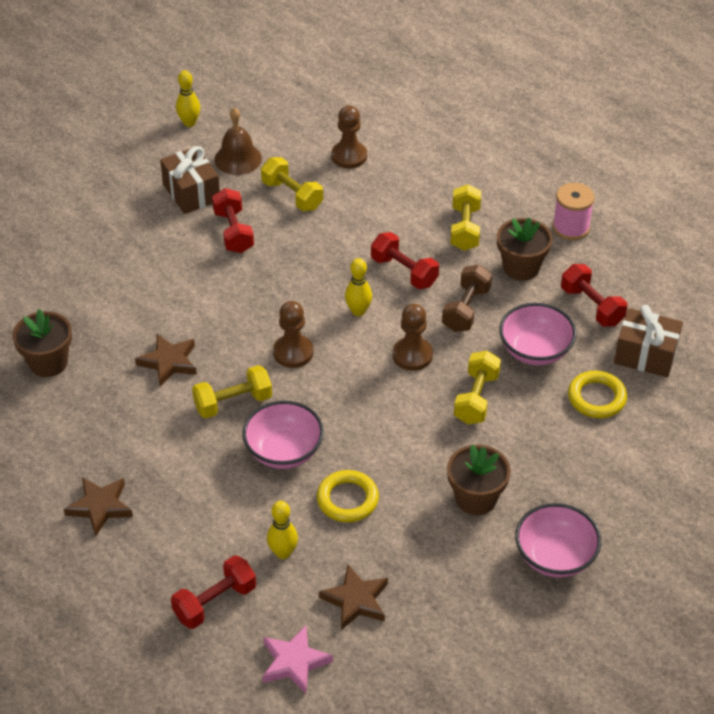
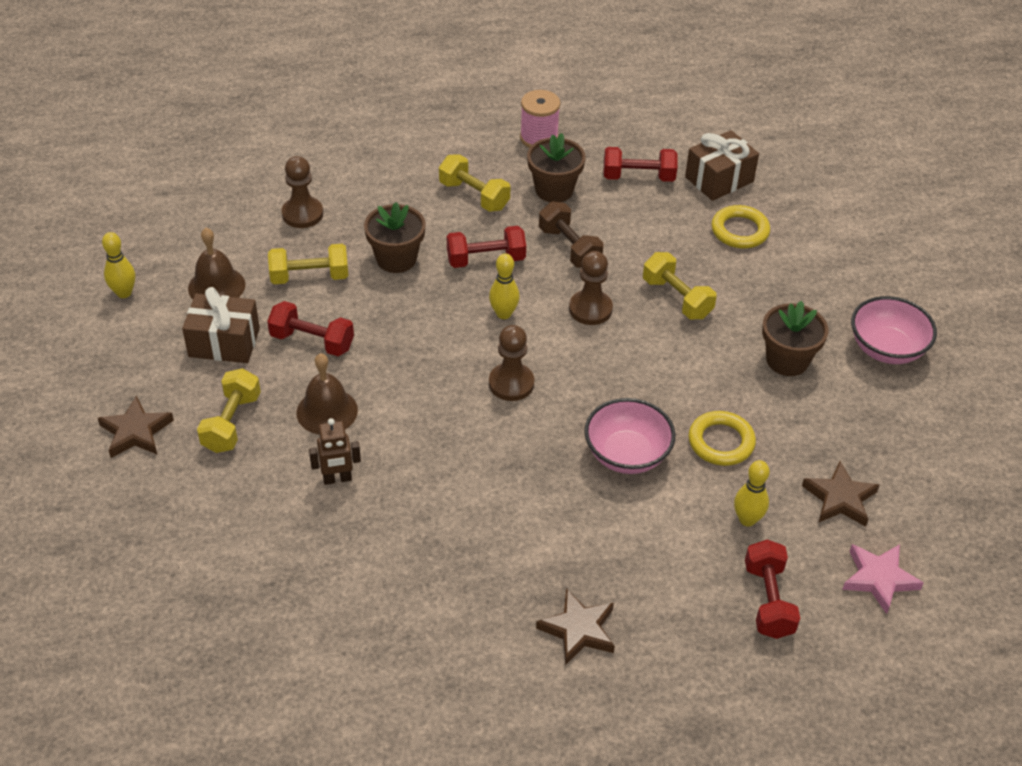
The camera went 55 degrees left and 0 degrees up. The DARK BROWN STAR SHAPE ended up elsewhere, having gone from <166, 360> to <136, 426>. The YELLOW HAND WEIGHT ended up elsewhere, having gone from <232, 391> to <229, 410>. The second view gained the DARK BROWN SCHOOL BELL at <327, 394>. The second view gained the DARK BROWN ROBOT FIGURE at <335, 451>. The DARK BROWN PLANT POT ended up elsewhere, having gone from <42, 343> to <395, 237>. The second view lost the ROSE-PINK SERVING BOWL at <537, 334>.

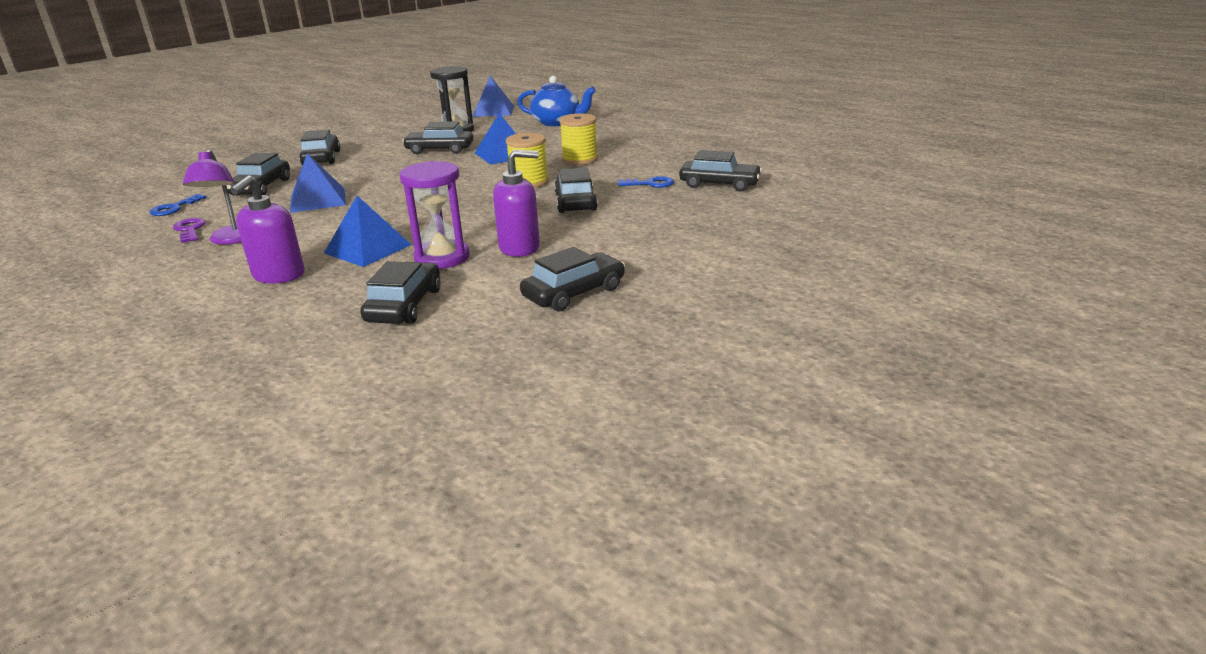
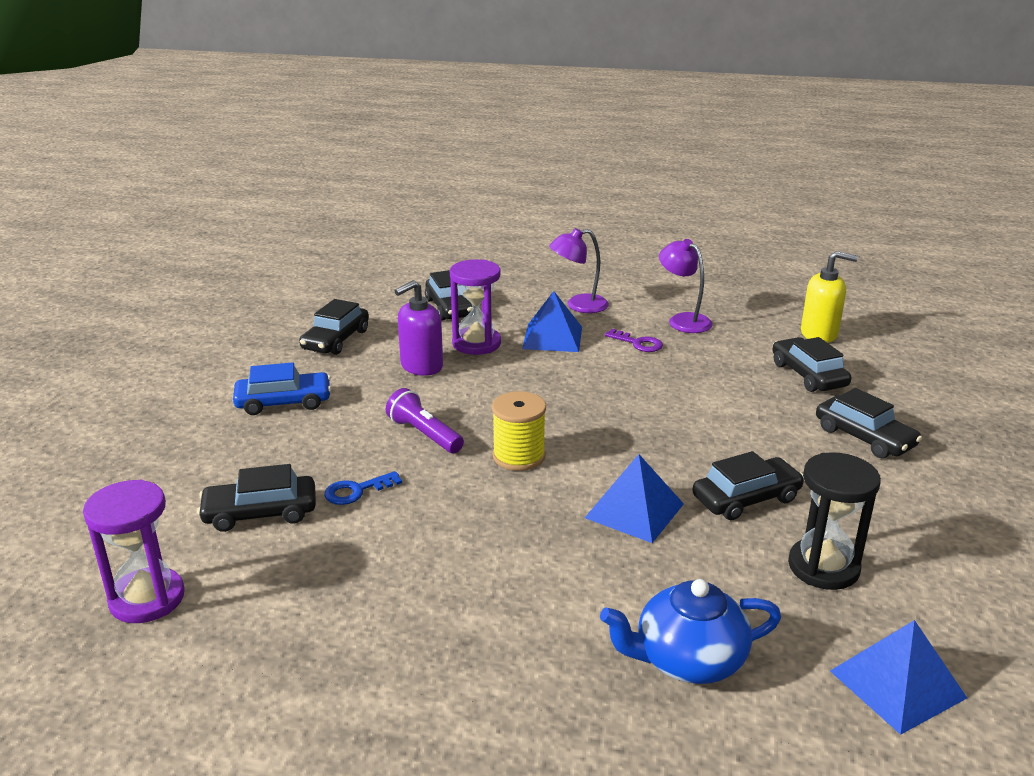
The camera went 150 degrees right and 0 degrees up. The second view gained the ROYAL PURPLE SANDGLASS at <134, 551>. The second view gained the COBALT TOY CAR at <282, 388>. Where the BLACK TOY CAR stood at <576, 190>, the ROYAL PURPLE POCKET TORCH came to stand at <425, 420>. Where the ROYAL PURPLE SOAP PUMP stood at <267, 229>, the ROYAL PURPLE DESK LAMP came to stand at <579, 270>. The ROYAL PURPLE DOOR KEY ended up elsewhere, having gone from <189, 230> to <634, 340>. Where the COBALT DOOR KEY stood at <178, 205>, the YELLOW SOAP PUMP came to stand at <829, 297>. The second view lost the COBALT PYRAMID SHAPE at <318, 183>. The second view lost the YELLOW BOBBIN at <578, 139>.

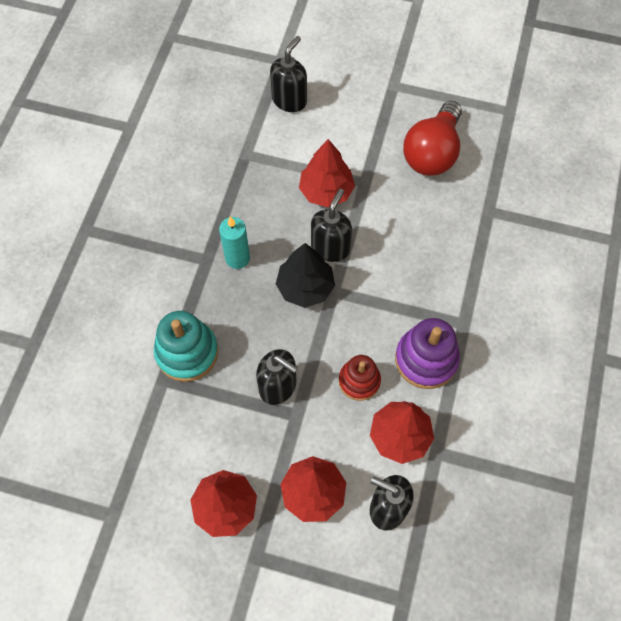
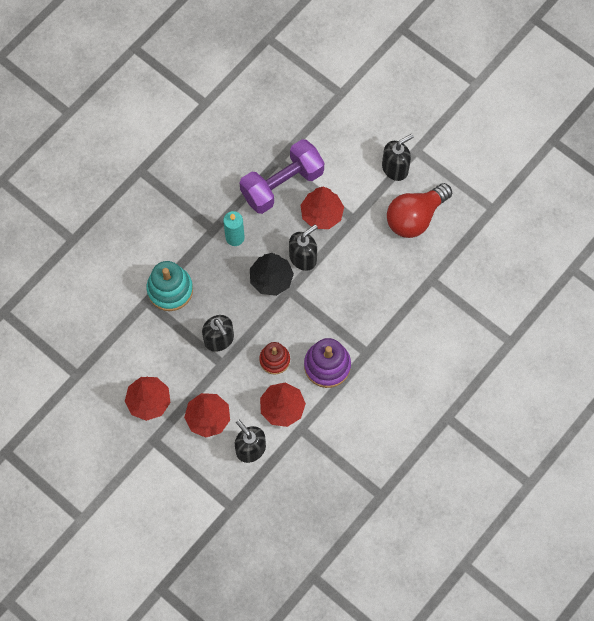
The camera went 25 degrees right and 5 degrees up. The second view gained the ROYAL PURPLE HAND WEIGHT at <282, 176>. The BLACK SOAP PUMP ended up elsewhere, having gone from <288, 74> to <398, 157>.

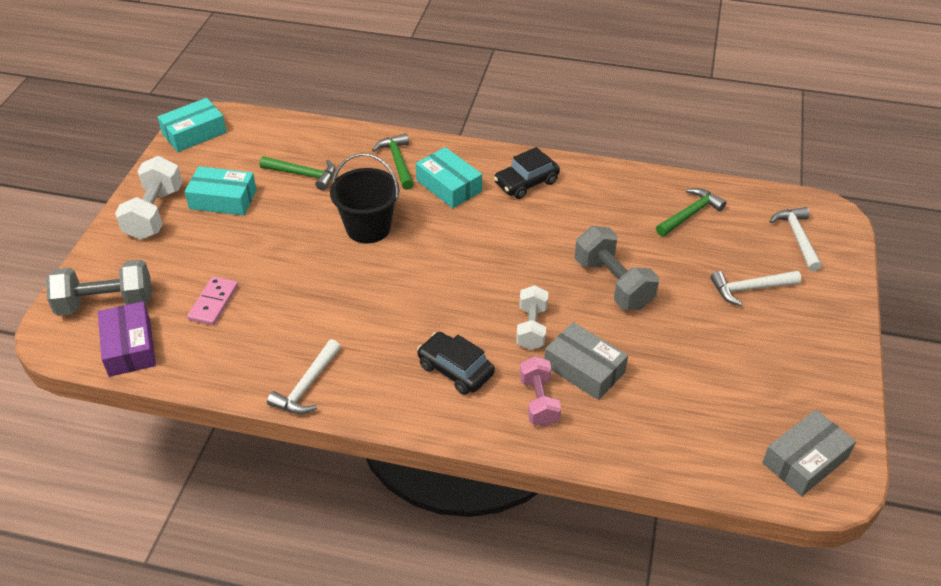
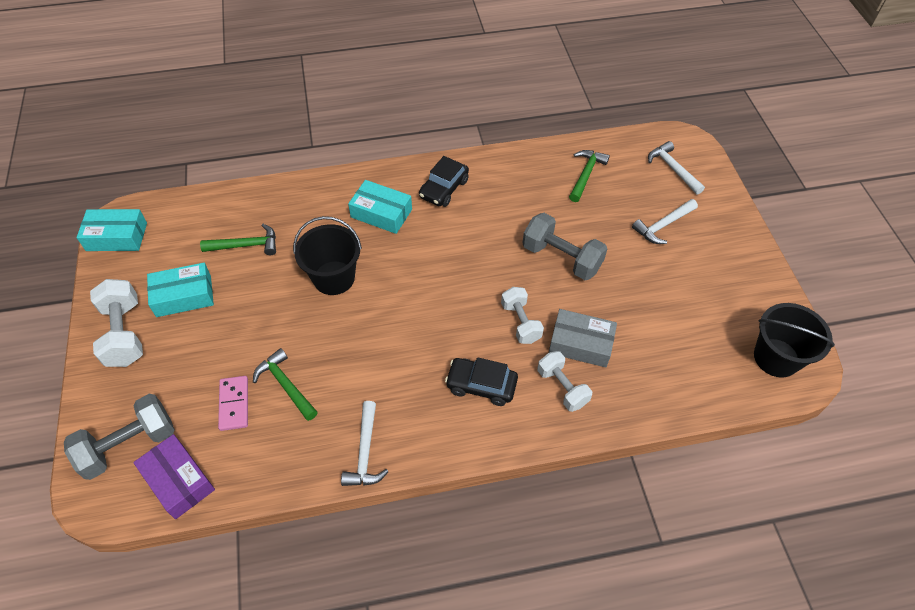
The camera went 25 degrees left and 10 degrees up. The TEAL PACKAGE at <192, 125> ended up facing another way, 60 degrees clockwise from before. The GREEN CARPENTER'S HAMMER ended up elsewhere, having gone from <393, 162> to <285, 384>. What was the ROSE-PINK HAND WEIGHT at <540, 391> turned into the WHITE HAND WEIGHT at <564, 381>. Where the ASH-GREY PACKAGE stood at <809, 453>, the BLACK SAND BUCKET came to stand at <794, 340>.

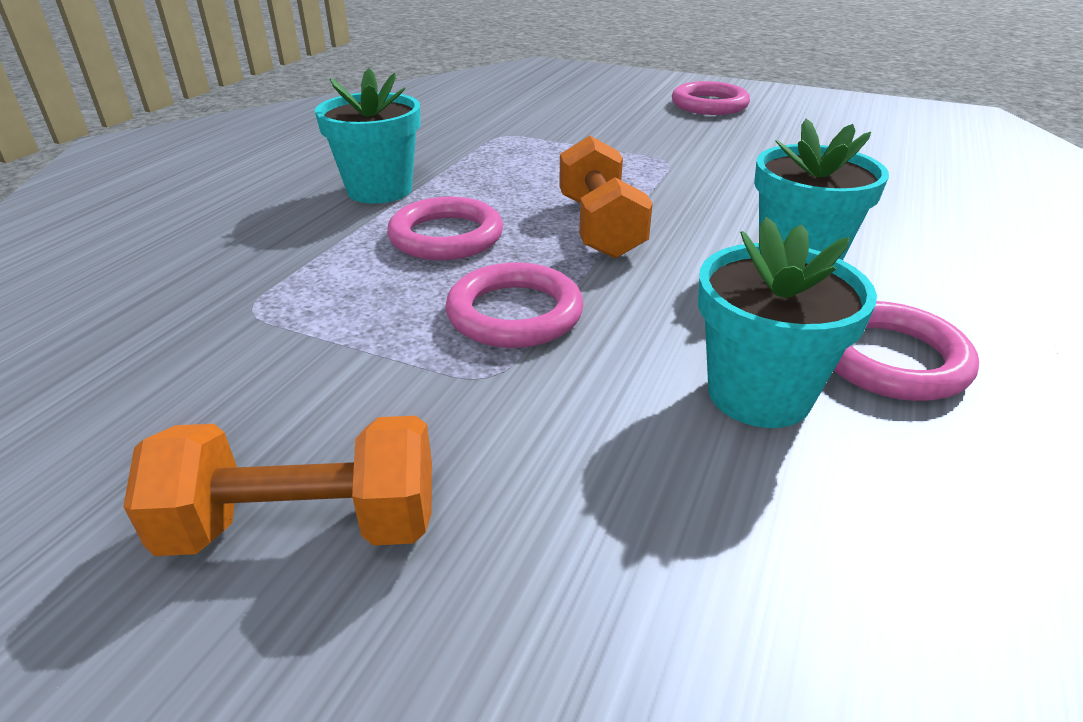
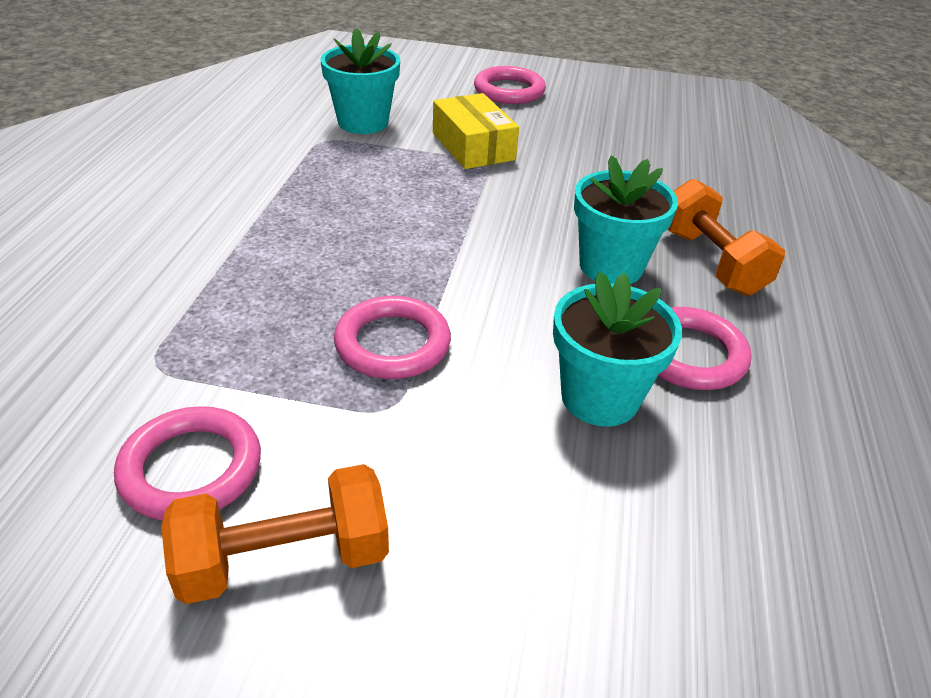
The camera went 15 degrees left and 5 degrees up. The ROSE-PINK TORUS ended up elsewhere, having gone from <445, 228> to <187, 463>. The TEAL PLANT POT ended up elsewhere, having gone from <367, 136> to <360, 81>. The second view gained the YELLOW PACKAGE at <476, 131>. The BRIGHT ORANGE HAND WEIGHT ended up elsewhere, having gone from <606, 197> to <726, 237>.

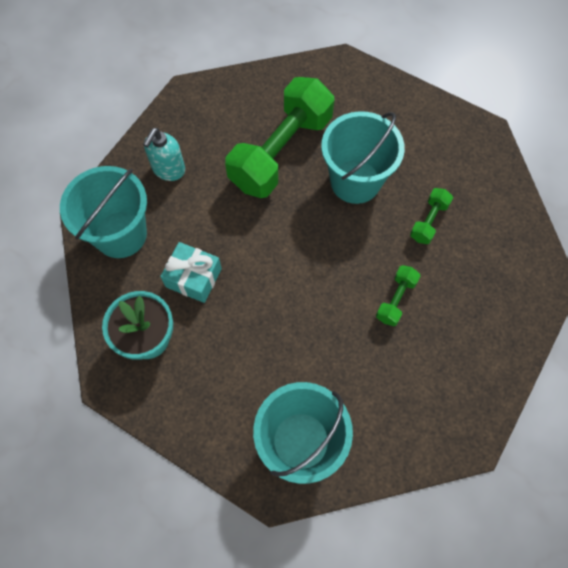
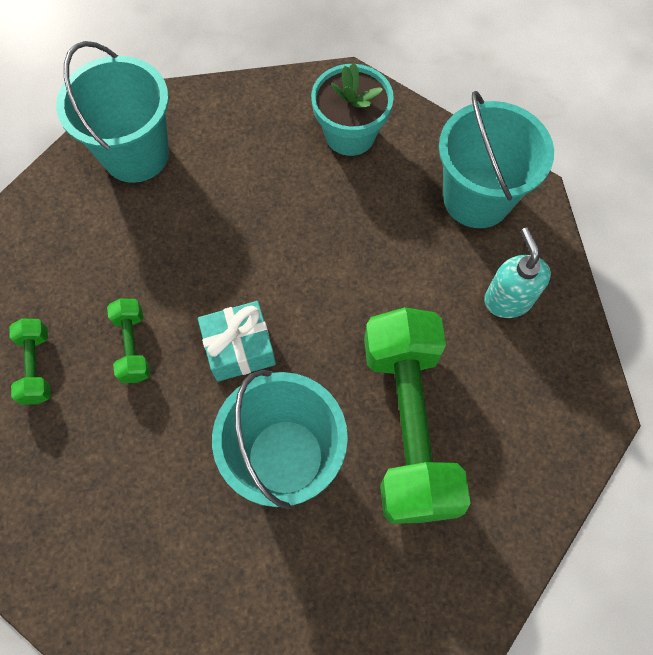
The camera went 140 degrees right and 0 degrees up. The GREEN HAND WEIGHT ended up elsewhere, having gone from <431, 216> to <30, 361>. The TEAL WRAPPED GIFT ended up elsewhere, having gone from <191, 272> to <237, 341>.

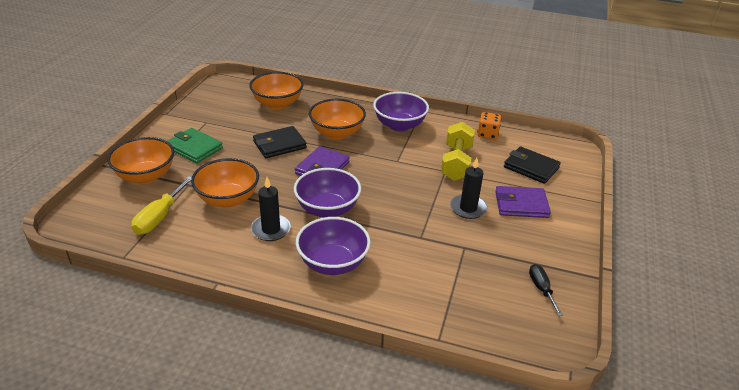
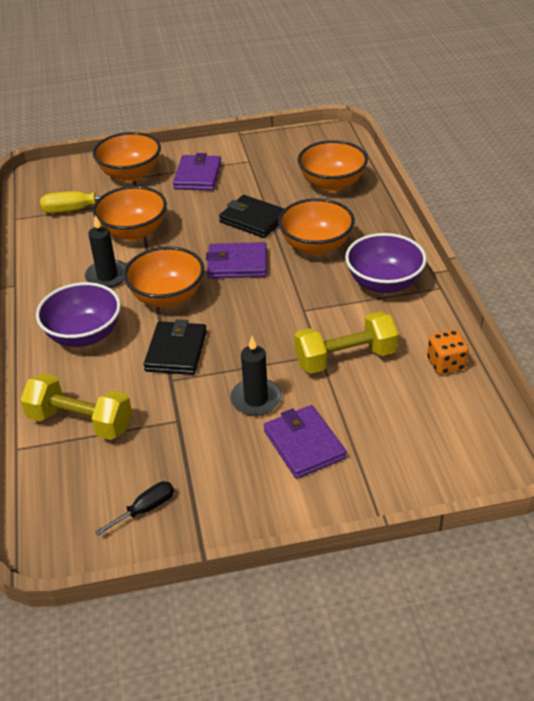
The camera went 65 degrees right and 5 degrees up. The second view gained the YELLOW HAND WEIGHT at <76, 406>. What was the ROYAL PURPLE SERVING BOWL at <327, 193> turned into the BRIGHT ORANGE SERVING BOWL at <163, 276>. The BLACK BILLFOLD ended up elsewhere, having gone from <532, 165> to <175, 347>. What was the GREEN BILLFOLD at <195, 145> turned into the ROYAL PURPLE BILLFOLD at <197, 172>.

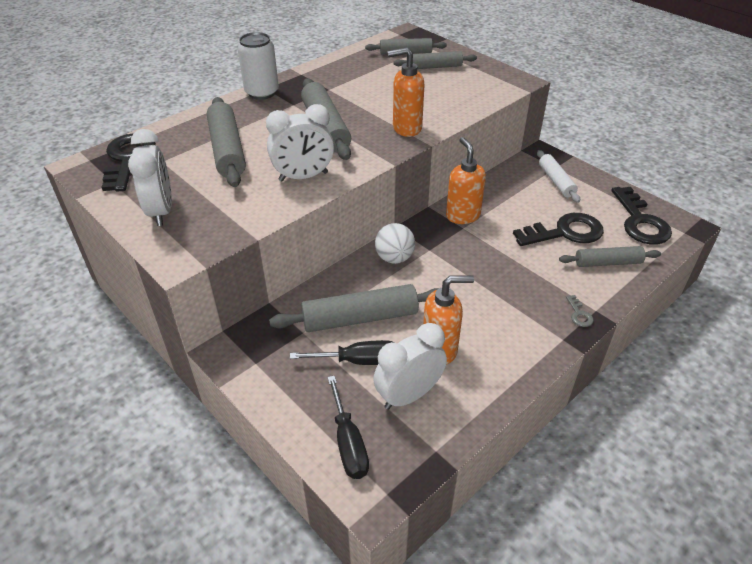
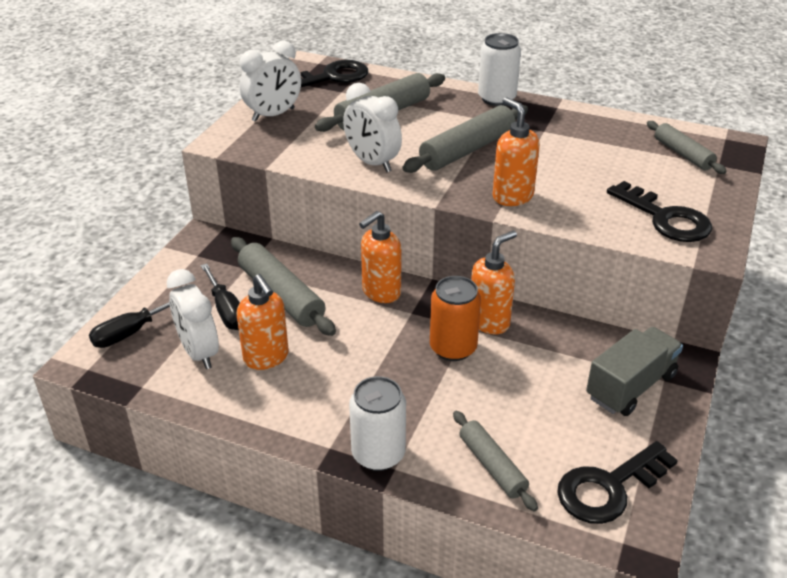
The camera went 65 degrees right and 5 degrees down. The WHITE CLOCK at <410, 366> ended up facing another way, 150 degrees counterclockwise from before. Where the ASH-GREY DOOR KEY stood at <580, 311>, the WHITE TIN came to stand at <377, 423>. Where the WHITE BALL stood at <395, 243>, the BRIGHT ORANGE SOAP PUMP came to stand at <380, 257>. The second view gained the BRIGHT ORANGE TIN at <455, 318>. Where the WHITE PASTRY ROLLER stood at <558, 176>, the ASH-GREY TOY TRUCK came to stand at <634, 371>. The BLACK DOOR KEY ended up elsewhere, having gone from <558, 229> to <659, 211>. The second view lost the ASH-GREY PASTRY ROLLER at <435, 60>.

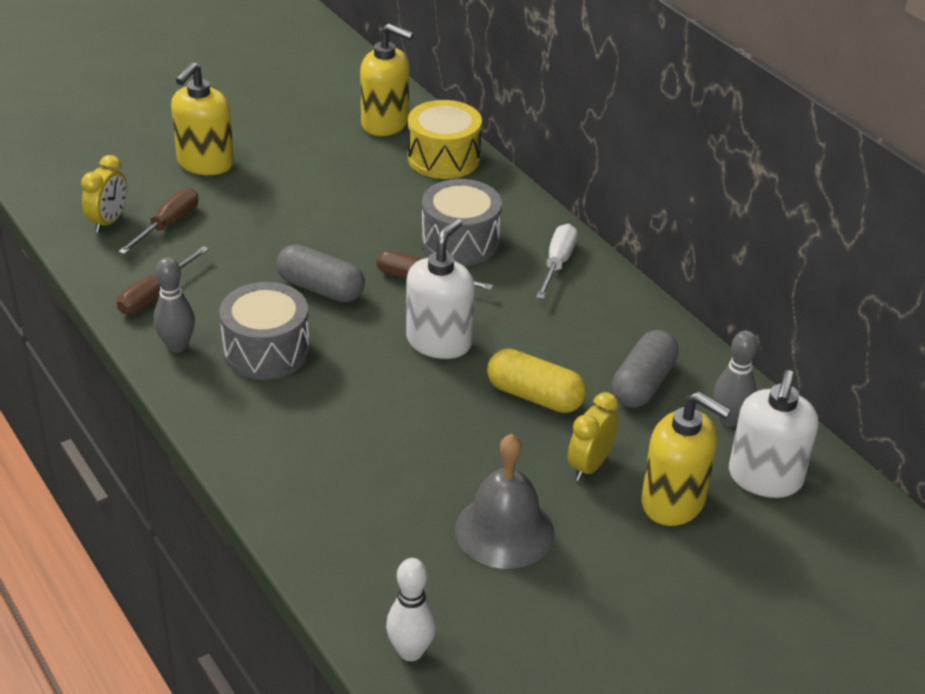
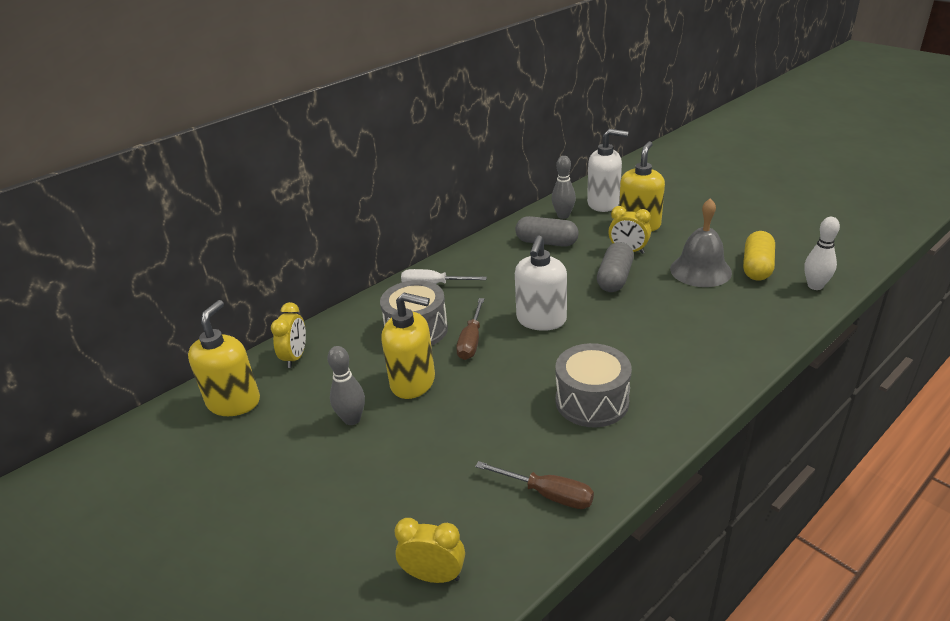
The camera went 95 degrees left and 5 degrees down. Where the YELLOW TOY DRUM stood at <445, 139>, the YELLOW CLOCK came to stand at <288, 335>. The ASH-GREY BOWLING PIN ended up elsewhere, having gone from <174, 305> to <346, 385>. The YELLOW SOAP PUMP ended up elsewhere, having gone from <202, 118> to <408, 346>. The WHITE SOAP PUMP at <440, 288> ended up facing another way, 90 degrees counterclockwise from before. The ASH-GREY PILL ended up elsewhere, having gone from <320, 273> to <615, 267>. The YELLOW PILL ended up elsewhere, having gone from <536, 381> to <759, 256>. The second view lost the DARK BROWN HAND SCREWDRIVER at <158, 221>.

